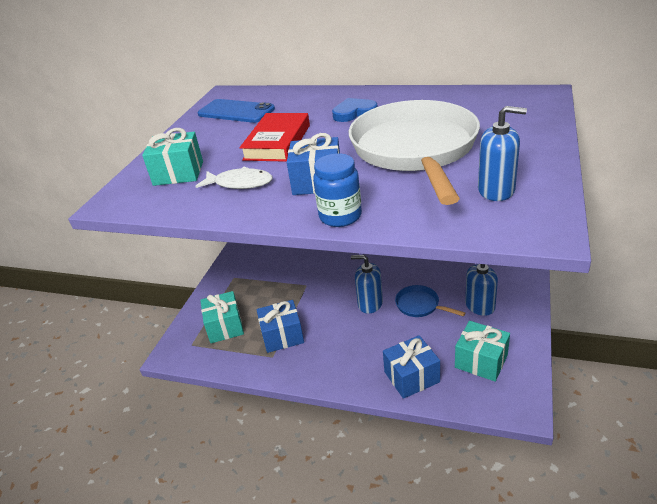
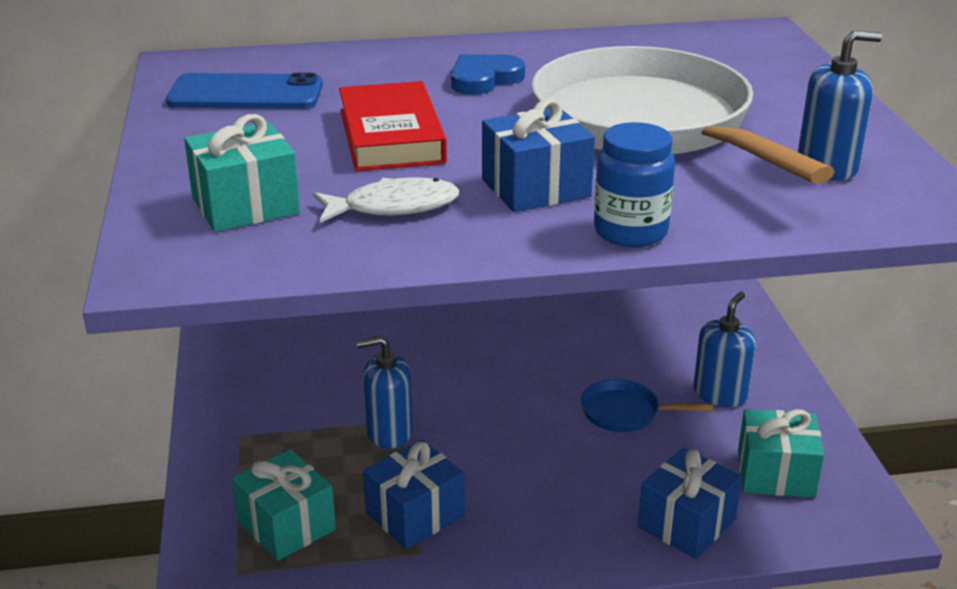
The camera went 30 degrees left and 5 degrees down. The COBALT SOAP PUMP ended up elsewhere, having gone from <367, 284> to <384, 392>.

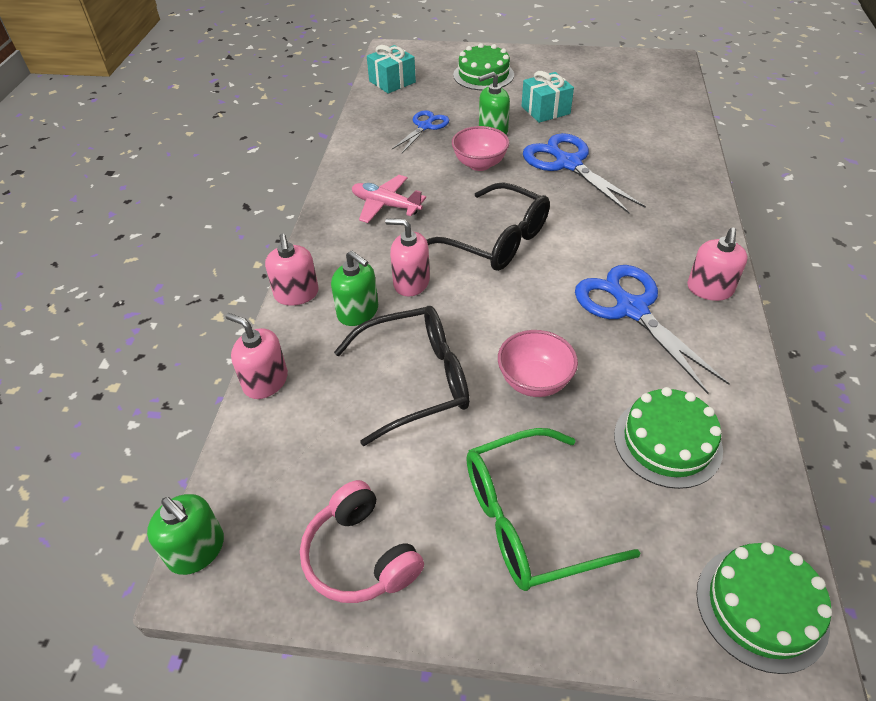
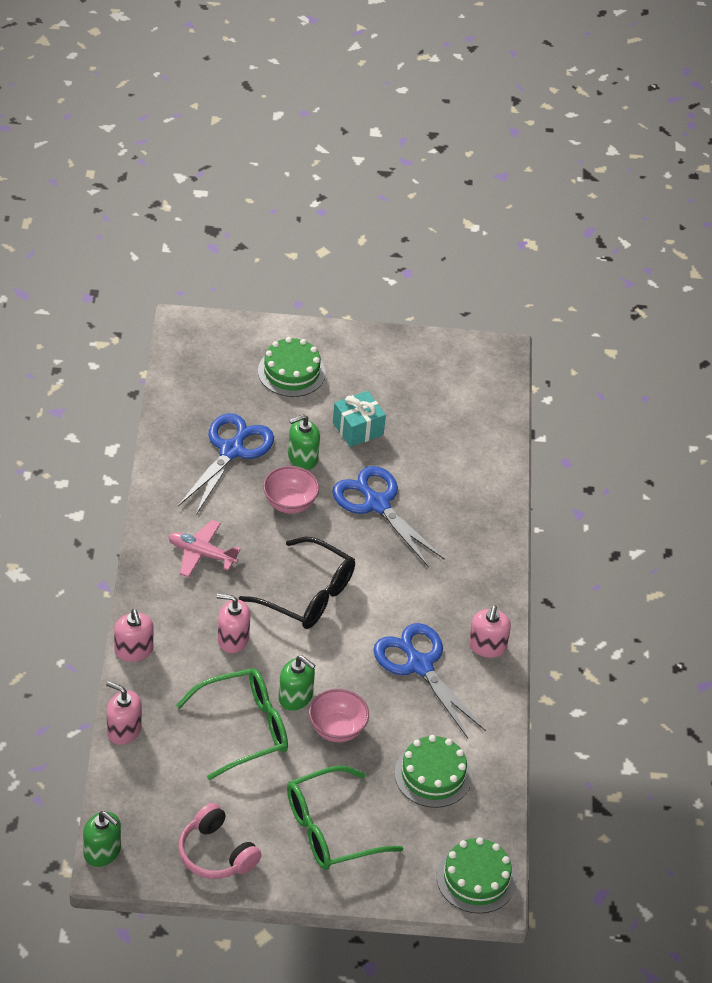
The camera went 10 degrees left and 0 degrees up. What was the BLACK EYEGLASSES at <402, 376> turned into the GREEN EYEGLASSES at <232, 724>. The size of the COBALT PAIR OF SCISSORS at <420, 131> changed by a factor of 1.69. The GREEN SOAP PUMP ended up elsewhere, having gone from <354, 288> to <297, 683>. The second view lost the TEAL WRAPPED GIFT at <391, 69>.

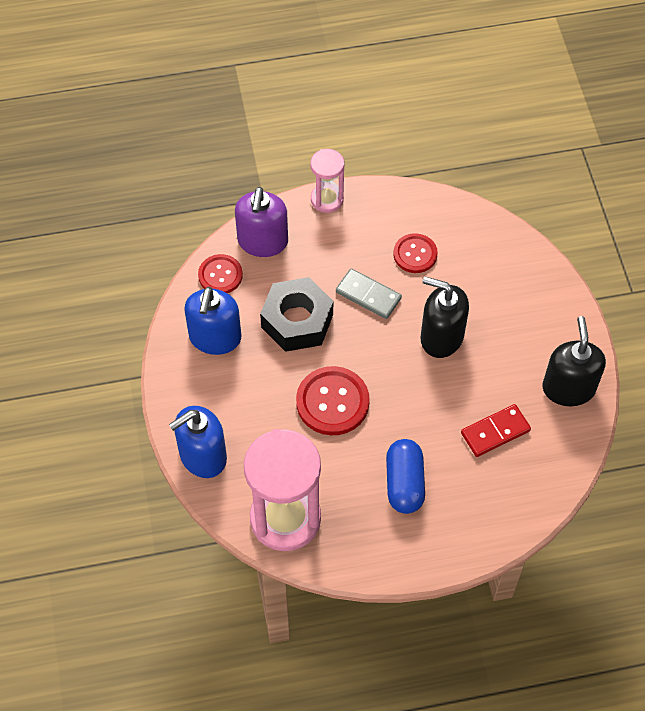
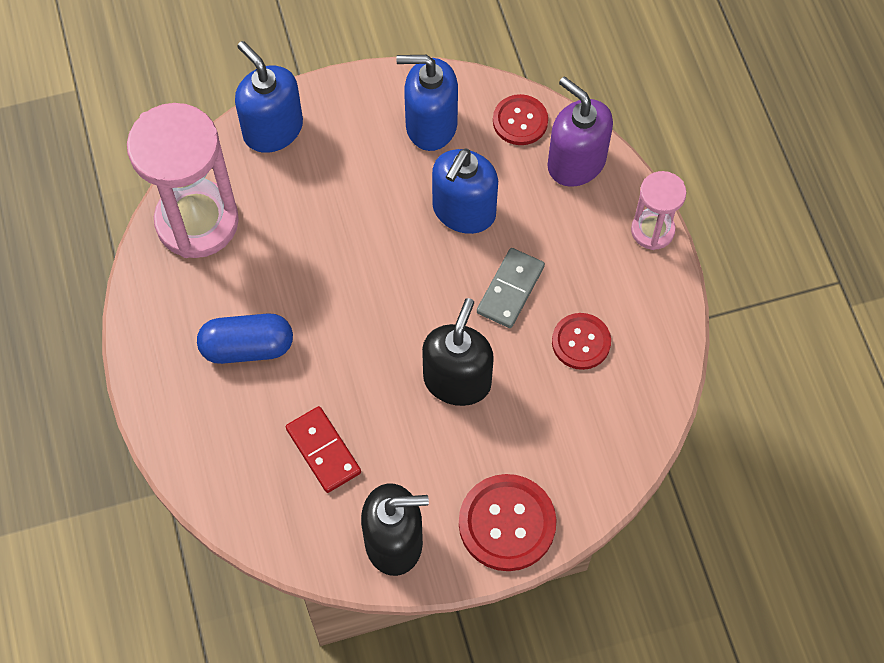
The camera went 85 degrees right and 5 degrees up. Where the BLACK NUT stood at <296, 314>, the COBALT SOAP PUMP came to stand at <465, 191>. The RED SHIRT BUTTON ended up elsewhere, having gone from <333, 400> to <508, 522>. The ROYAL PURPLE SOAP PUMP at <261, 222> ended up facing another way, 45 degrees clockwise from before.

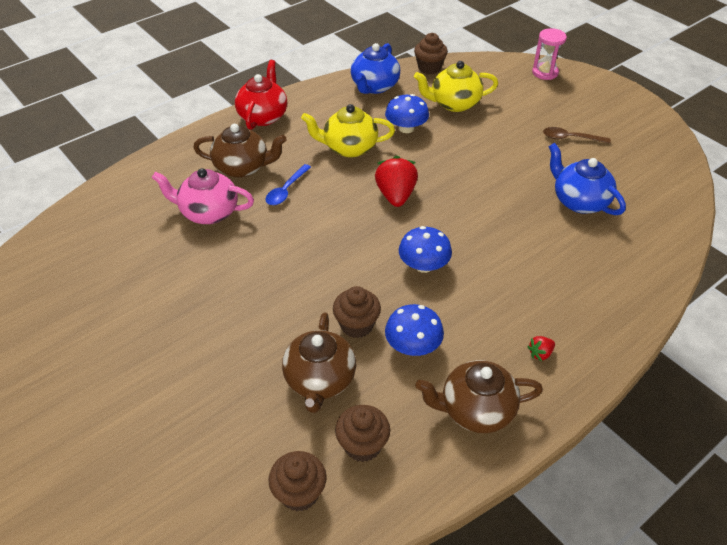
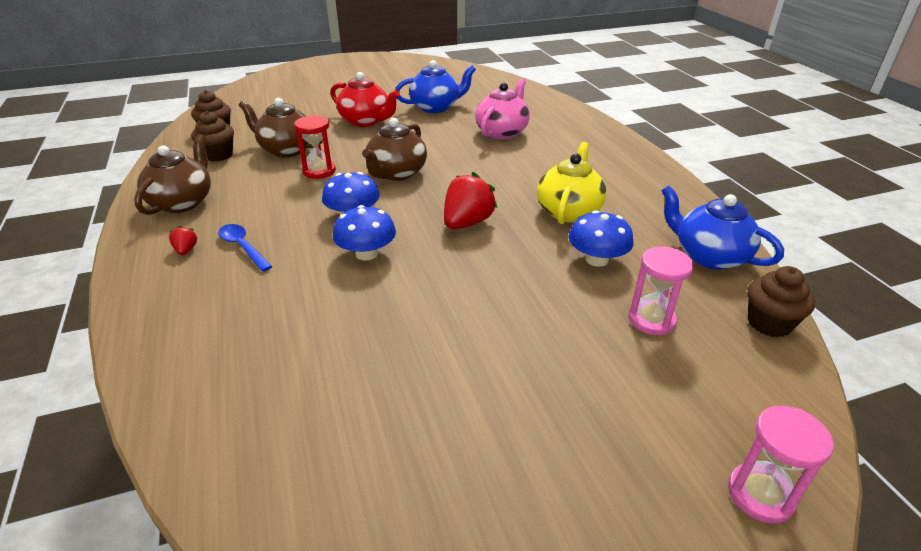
The camera went 110 degrees right and 10 degrees down. The COBALT TEASPOON ended up elsewhere, having gone from <288, 184> to <245, 248>. Where the DARK BROWN CUPCAKE stood at <357, 312>, the RED SANDGLASS came to stand at <315, 147>. The RED CHINA TEAPOT ended up elsewhere, having gone from <261, 95> to <365, 99>. The COBALT FUNGUS ended up elsewhere, having gone from <414, 330> to <364, 233>. The DARK BROWN CHINA TEAPOT ended up elsewhere, having gone from <240, 151> to <394, 149>. The COBALT CHINA TEAPOT ended up elsewhere, having gone from <587, 179> to <435, 86>. The RED STRAWBERRY at <396, 181> ended up facing another way, 75 degrees counterclockwise from before. Where the YELLOW CHINA TEAPOT stood at <456, 86>, the ROSE-PINK SANDGLASS came to stand at <661, 291>. The second view lost the DARK BROWN TEASPOON at <577, 135>.

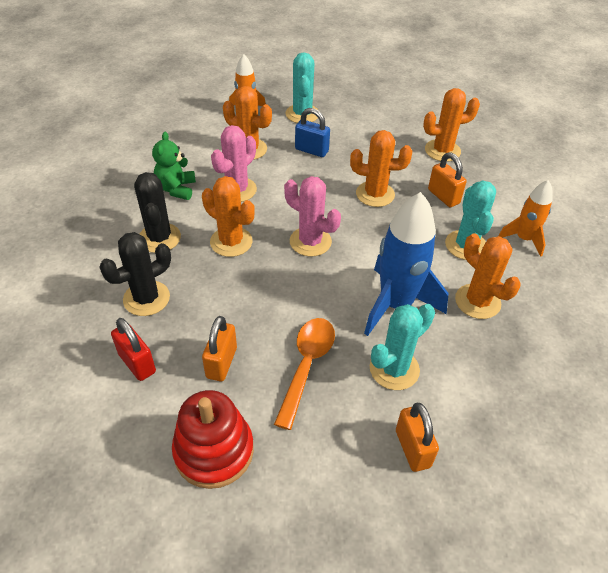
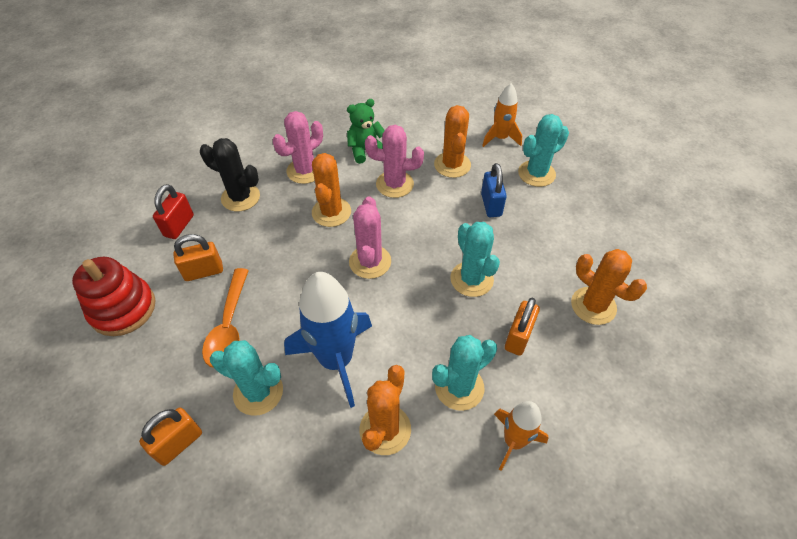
The camera went 60 degrees right and 5 degrees up. The BRIGHT ORANGE TEASPOON at <304, 374> ended up facing another way, 105 degrees clockwise from before. What was the BLACK CACTUS at <157, 212> turned into the ROSE-PINK CACTUS at <298, 147>. What was the BRIGHT ORANGE CACTUS at <381, 168> turned into the TEAL CACTUS at <475, 259>.

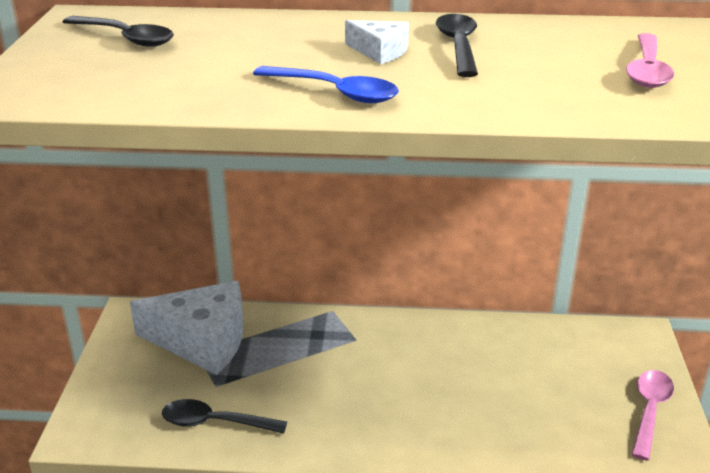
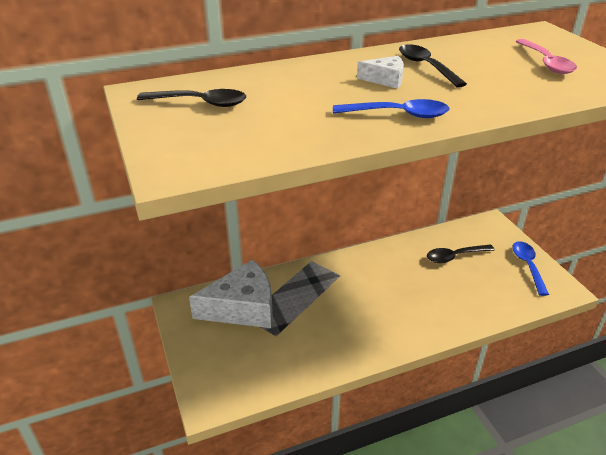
The camera went 25 degrees left and 5 degrees up. The BLACK TEASPOON ended up elsewhere, having gone from <224, 416> to <461, 253>. What was the ROSE-PINK TEASPOON at <653, 415> turned into the COBALT TEASPOON at <530, 268>.

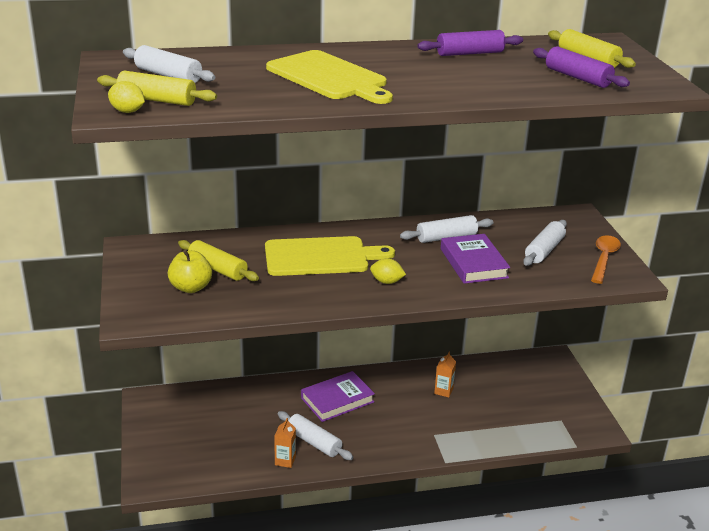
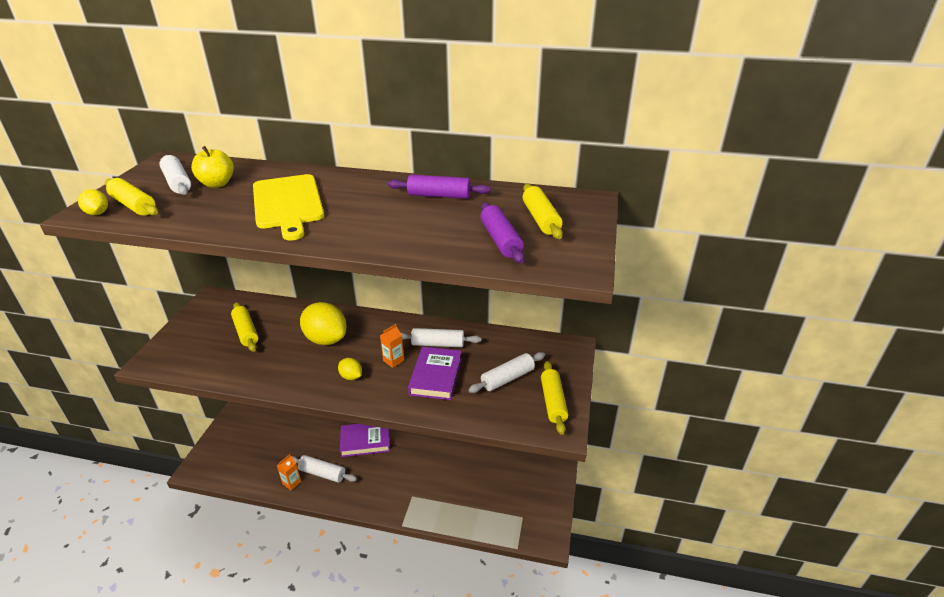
The camera went 25 degrees right and 5 degrees up. The YELLOW TOY APPLE ended up elsewhere, having gone from <190, 271> to <212, 167>. The WHITE PASTRY ROLLER at <315, 435> ended up facing another way, 45 degrees counterclockwise from before. Where the YELLOW CHOPPING BOARD stood at <330, 256>, the YELLOW CITRUS FRUIT came to stand at <323, 323>. The BRIGHT ORANGE MILK CARTON ended up elsewhere, having gone from <445, 374> to <392, 346>. Where the BRIGHT ORANGE TEASPOON stood at <606, 259>, the YELLOW PASTRY ROLLER came to stand at <554, 398>.

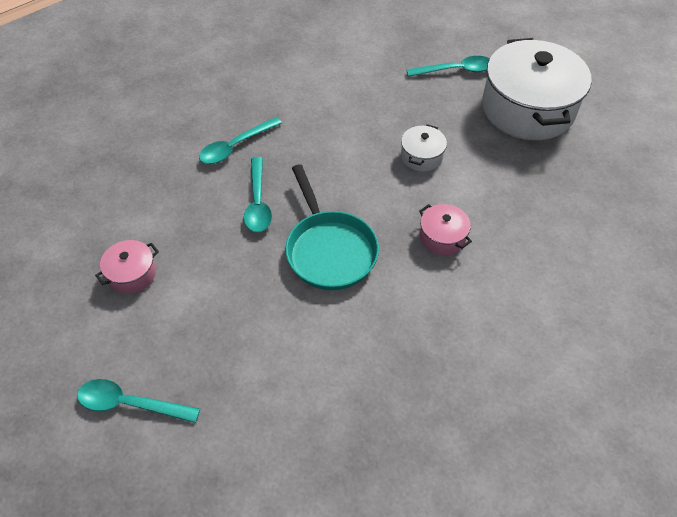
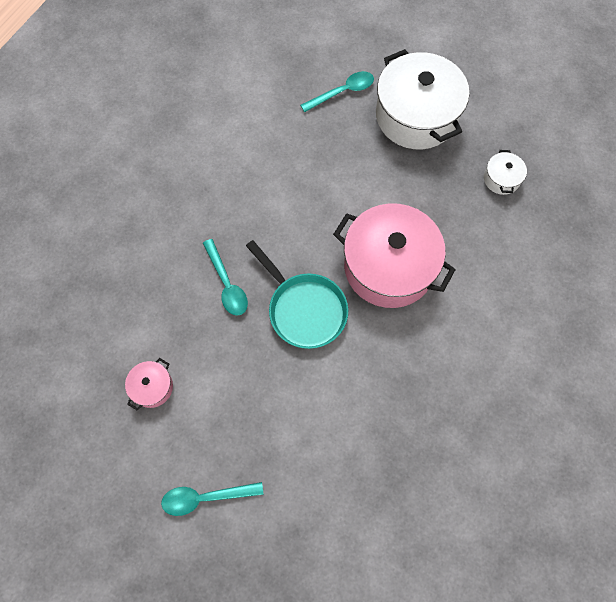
The camera went 20 degrees left and 15 degrees up. The size of the ROSE-PINK POT at <445, 229> changed by a factor of 2.32. The WHITE POT ended up elsewhere, having gone from <424, 147> to <505, 172>. The second view lost the TEAL TEASPOON at <240, 140>.

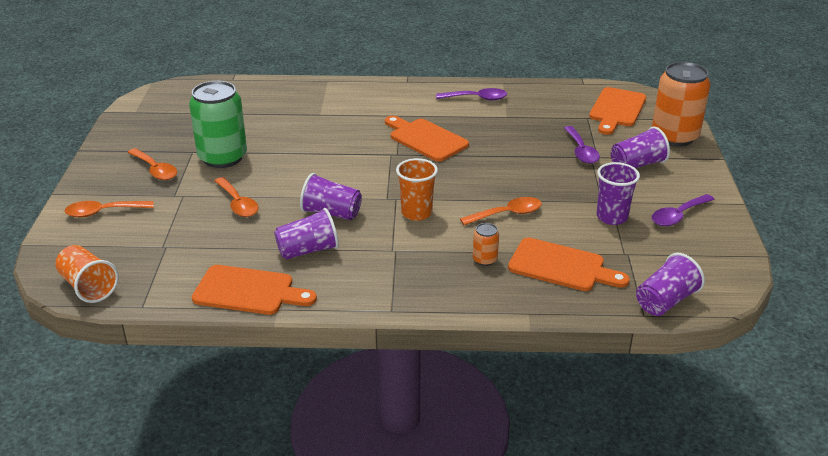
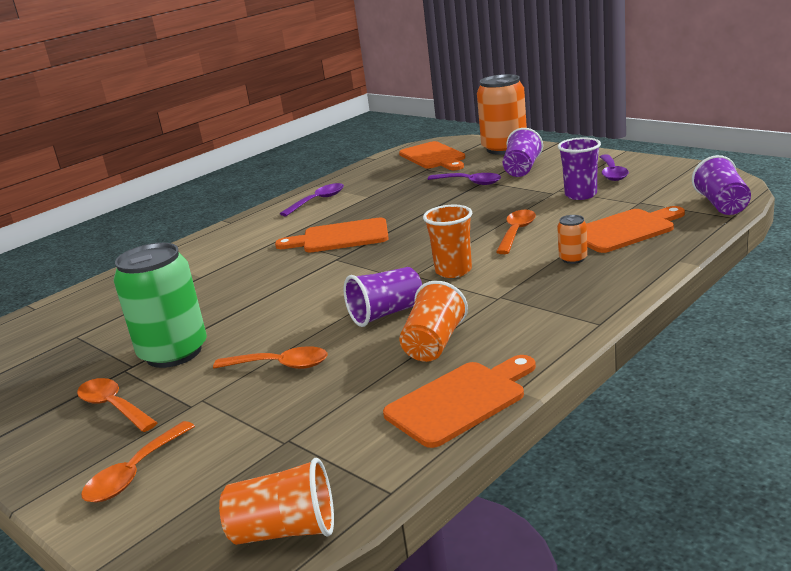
The camera went 45 degrees left and 10 degrees down. The BRIGHT ORANGE TEASPOON at <152, 164> ended up facing another way, 135 degrees counterclockwise from before. What was the ROYAL PURPLE CUP at <306, 233> turned into the BRIGHT ORANGE CUP at <433, 321>.

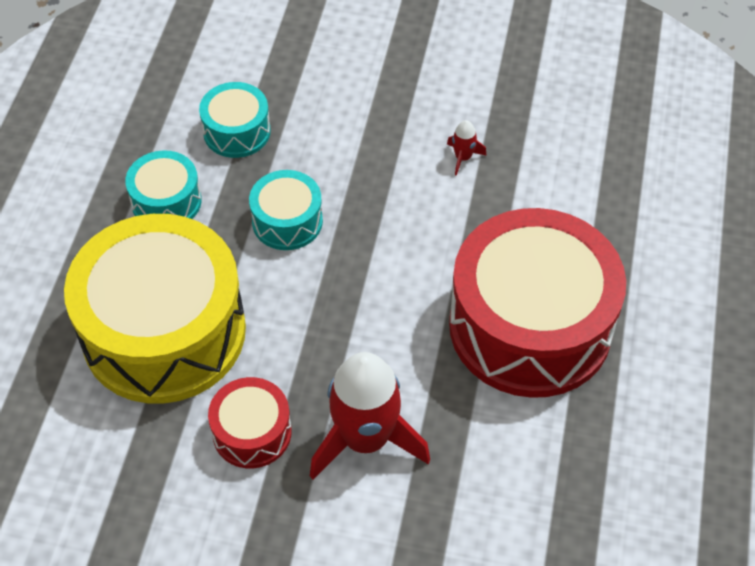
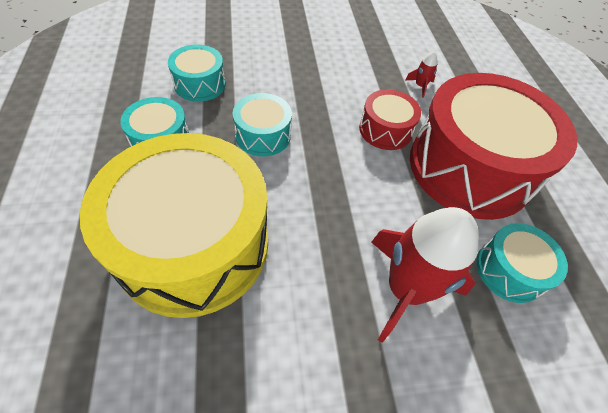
The camera went 25 degrees left and 0 degrees up. The RED TOY DRUM ended up elsewhere, having gone from <250, 422> to <390, 119>. The RED ROCKET ended up elsewhere, having gone from <467, 148> to <421, 75>. The second view gained the TEAL TOY DRUM at <522, 263>.

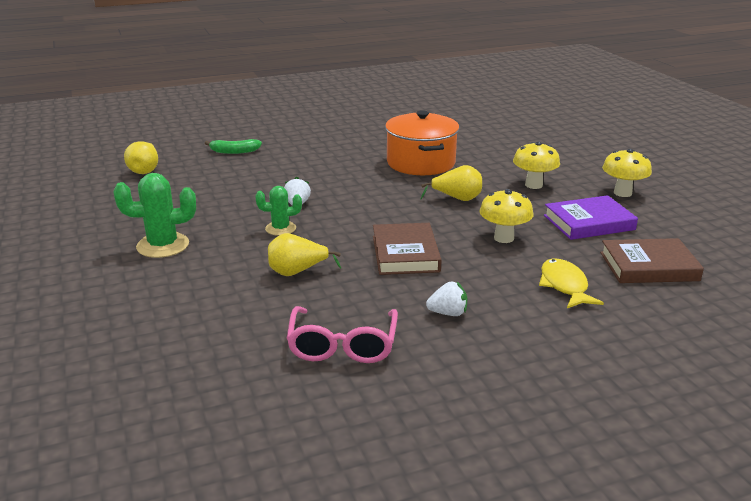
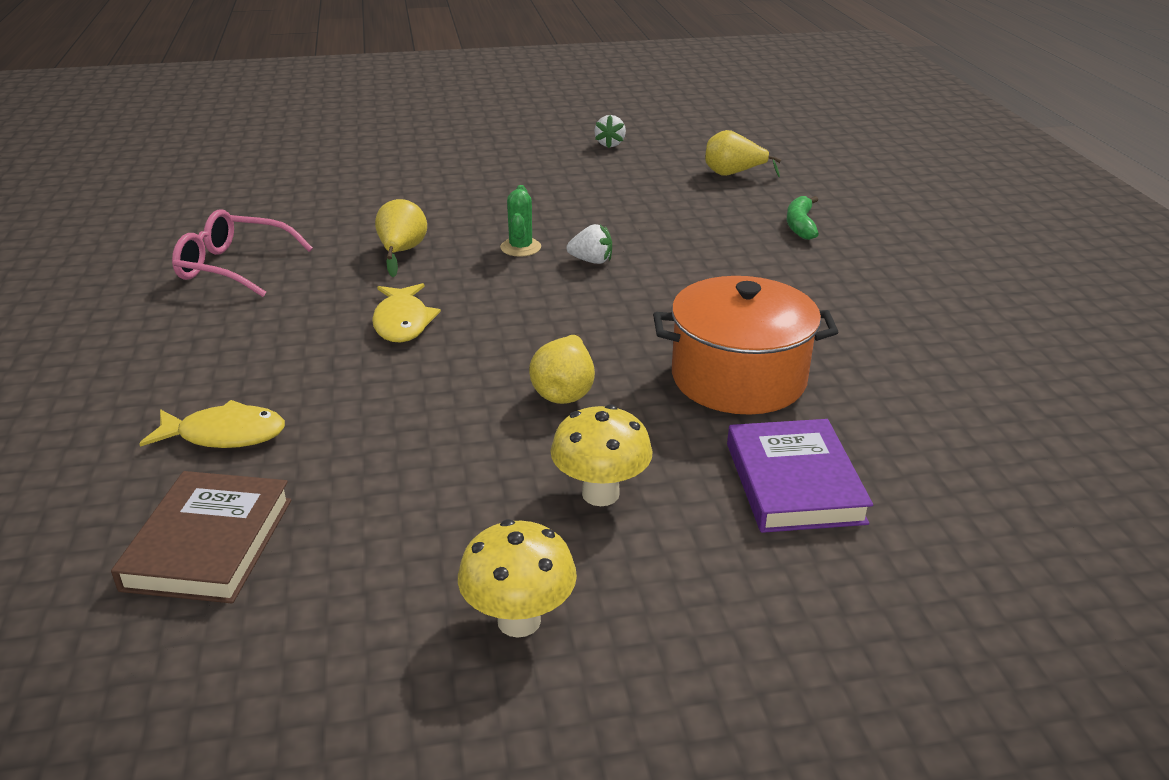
The camera went 100 degrees right and 5 degrees up. Where the DARK BROWN HARDBACK stood at <407, 249>, the YELLOW FISH FIGURE came to stand at <406, 312>. The WHITE STRAWBERRY ended up elsewhere, having gone from <446, 299> to <610, 131>. The ROYAL PURPLE HARDBACK ended up elsewhere, having gone from <591, 217> to <800, 476>. The second view lost the GREEN CACTUS at <154, 215>. The second view lost the YELLOW FUNGUS at <506, 216>.

